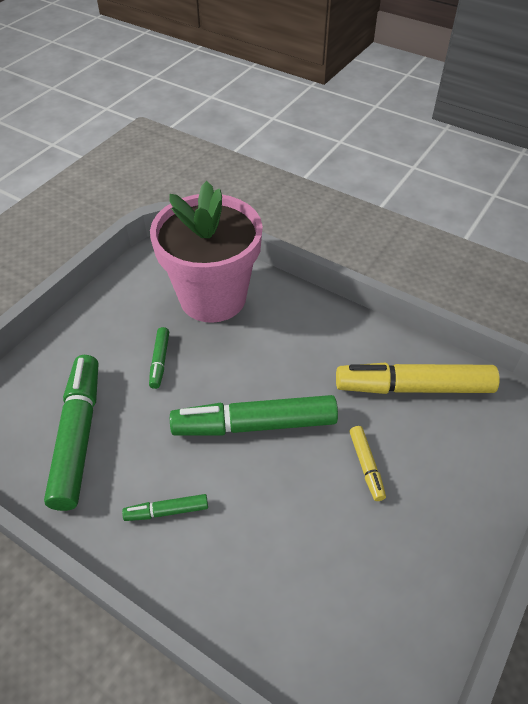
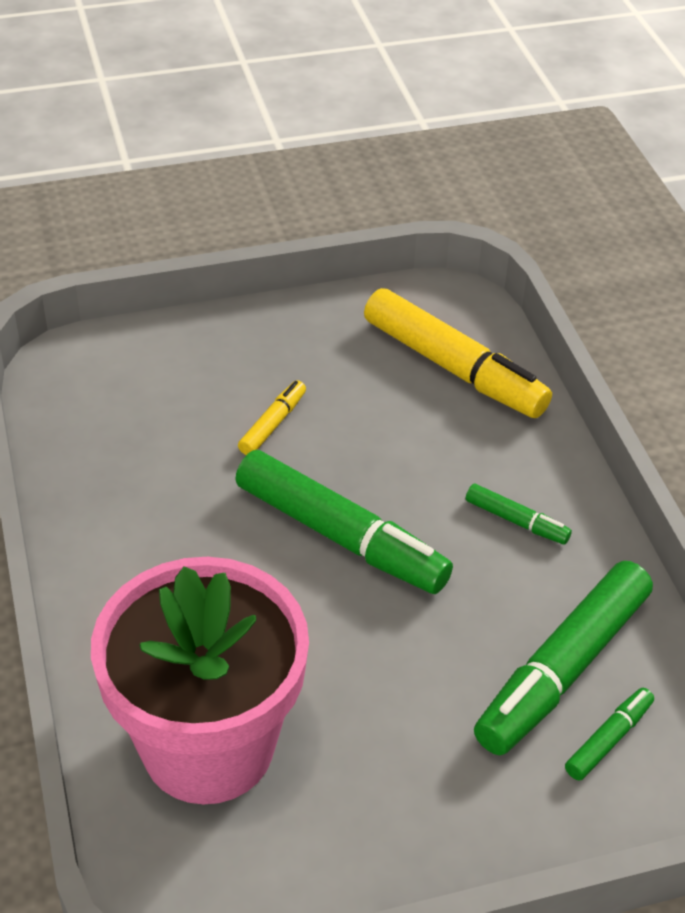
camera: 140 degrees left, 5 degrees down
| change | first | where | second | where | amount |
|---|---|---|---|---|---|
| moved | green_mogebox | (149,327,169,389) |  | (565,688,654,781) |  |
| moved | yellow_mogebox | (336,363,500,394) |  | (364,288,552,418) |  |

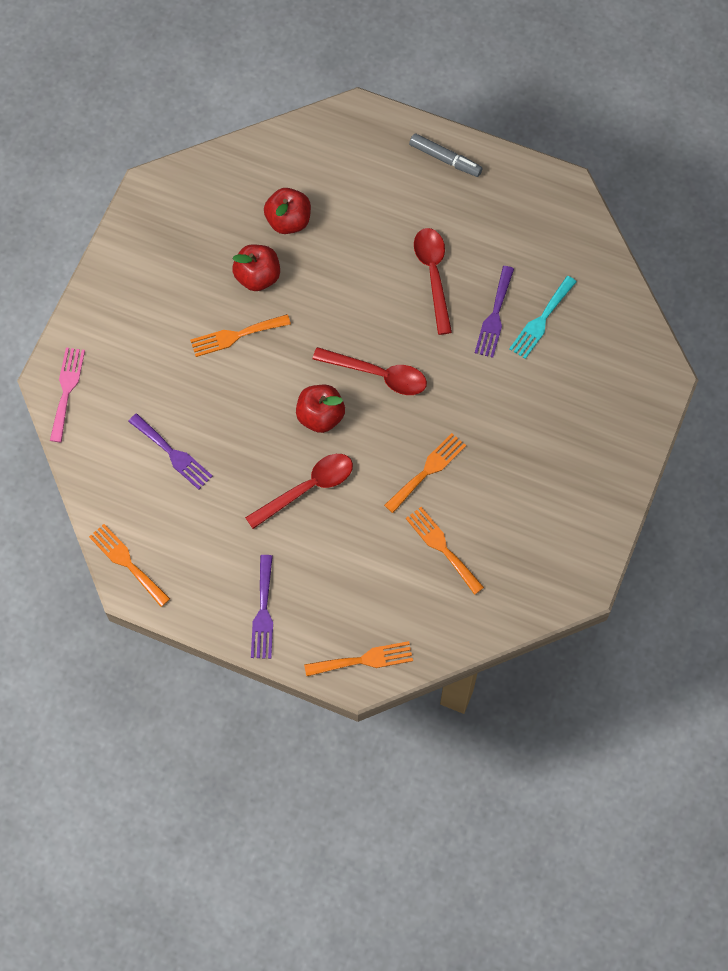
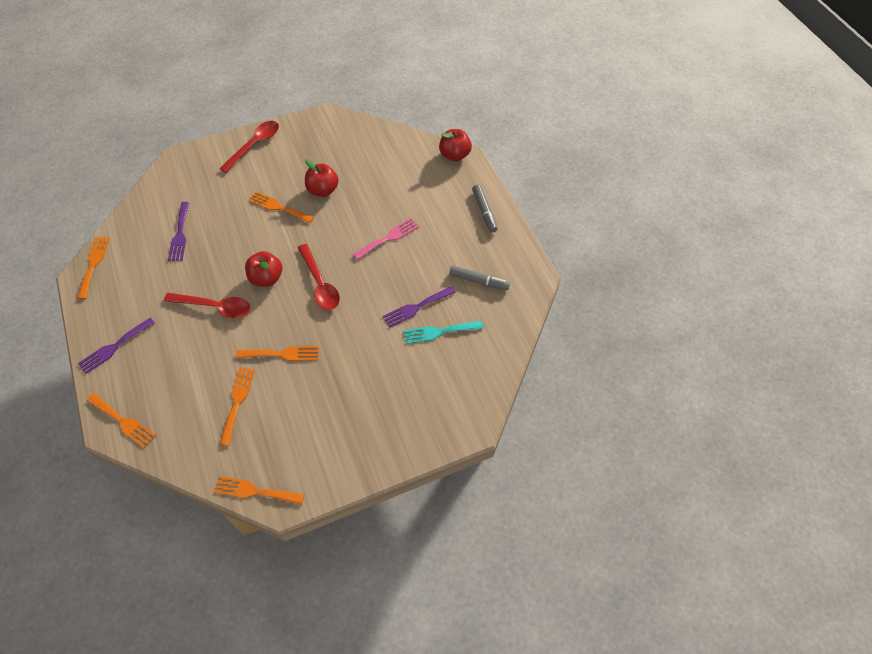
camera: 45 degrees right, 10 degrees down
| change | first | where | second | where | amount |
|---|---|---|---|---|---|
| moved | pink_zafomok | (50,348,85,442) |  | (353,218,419,260) |  |
| moved | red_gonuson | (264,188,311,234) |  | (439,129,472,161) |  |
| moved | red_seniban | (414,228,452,335) |  | (219,121,279,173) |  |
| added |  |  | orange_zafomok | (214,476,304,505) |  |
| added |  |  | grey_mogebox | (449,265,510,290) |  |

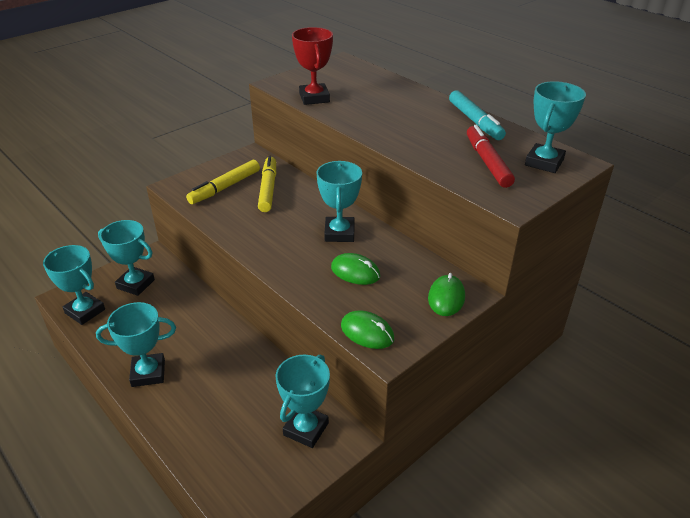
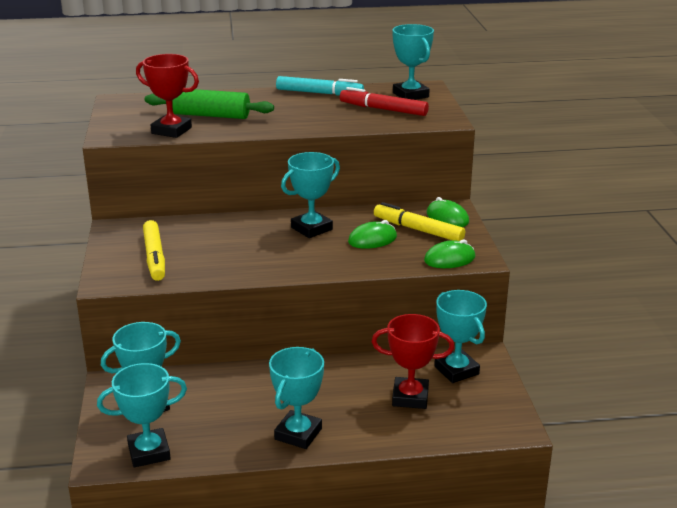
camera: 55 degrees left, 10 degrees down
| change | first | where | second | where | amount |
|---|---|---|---|---|---|
| moved | yellow_mogebox | (258,156,276,212) |  | (374,202,465,241) |  |
| turned | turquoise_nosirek | (316,161,362,242) |  | (281,152,340,238) | 75 degrees counterclockwise |
| added |  |  | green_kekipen | (144,89,274,119) |  |
| added |  |  | red_nosirek | (372,314,454,409) |  |

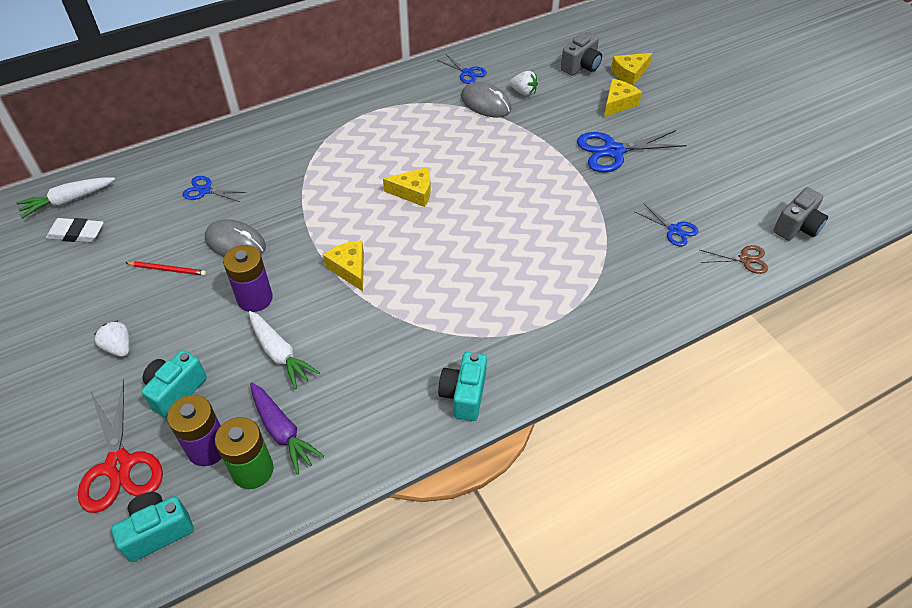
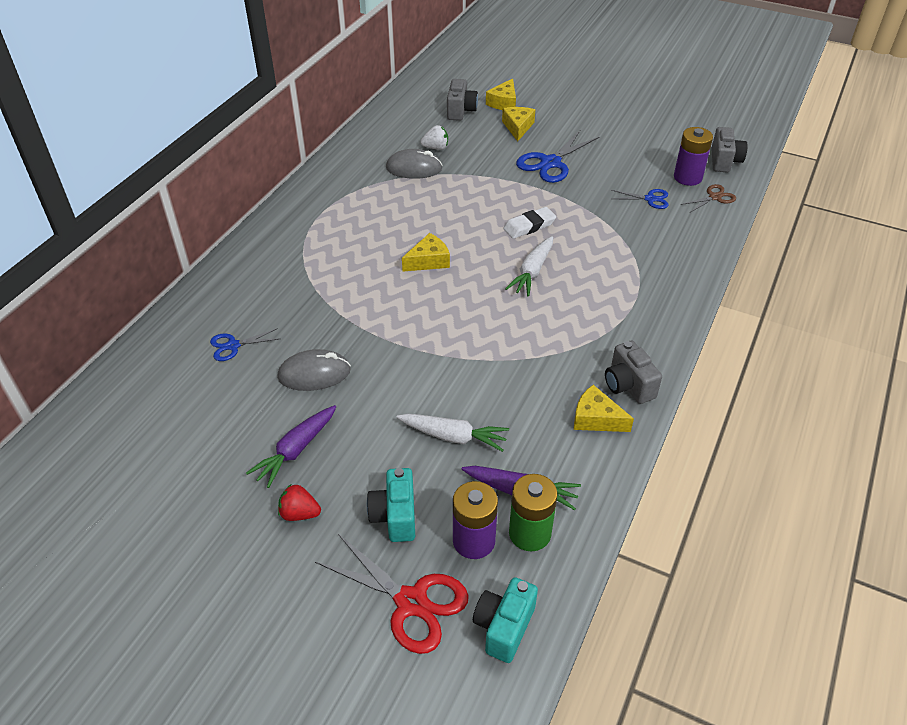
camera: 35 degrees left, 5 degrees down
| change | first | where | second | where | amount |
|---|---|---|---|---|---|
| moved | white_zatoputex | (16,177,115,219) |  | (505,236,553,297) |  |
| moved | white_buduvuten | (46,218,104,242) |  | (503,207,556,239) |  |
| recoloured | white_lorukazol | (94,320,130,357) | red_lorukazol | (278,484,321,521) |  |
| removed | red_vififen | (126,261,206,276) |  |  |  |
| moved | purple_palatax | (223,245,273,312) |  | (674,127,713,186) |  |
| moved | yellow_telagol | (323,240,364,291) |  | (574,385,634,432) |  |
| removed | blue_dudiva | (437,55,487,84) |  |  |  |
| recoloured | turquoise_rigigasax | (438,352,487,421) | grey_rigigasax | (605,341,662,404) |  |
| added |  |  | purple_zatoputex | (246,405,336,488) |  |

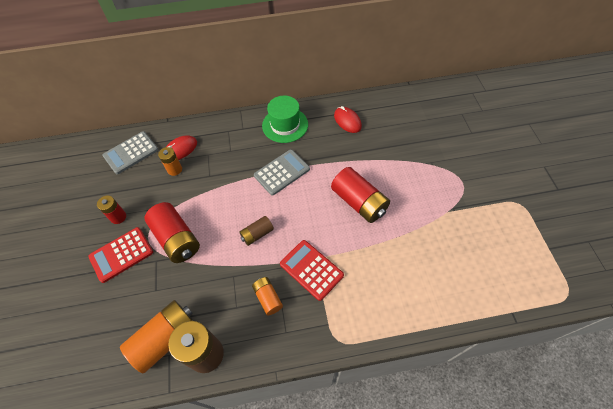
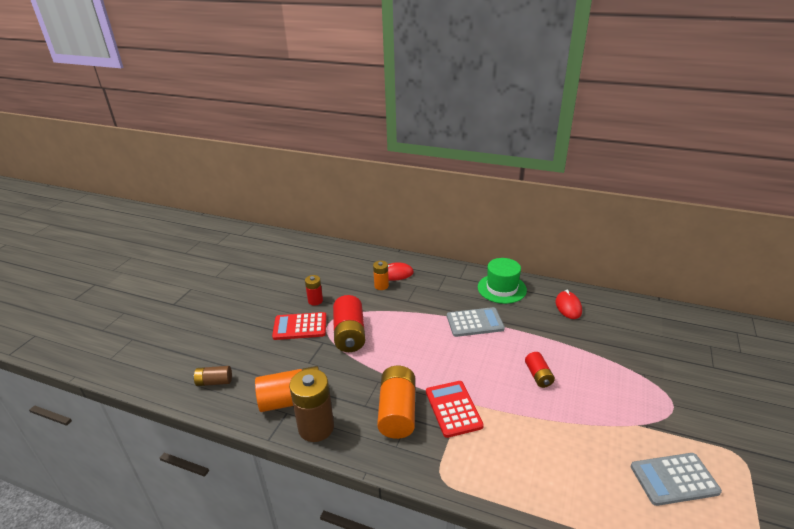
camera: 30 degrees right, 25 degrees down
| change | first | where | second | where | amount |
|---|---|---|---|---|---|
| moved | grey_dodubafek | (102,131,158,174) |  | (631,453,722,506) |  |
| moved | brown_palatax | (239,216,274,246) |  | (193,366,232,386) |  |
| resized | orange_palatax | (252,277,283,315) |  | (377,366,415,439) | x1.82 |
| resized | red_palatax | (331,167,390,223) |  | (525,352,555,388) | x0.55 |

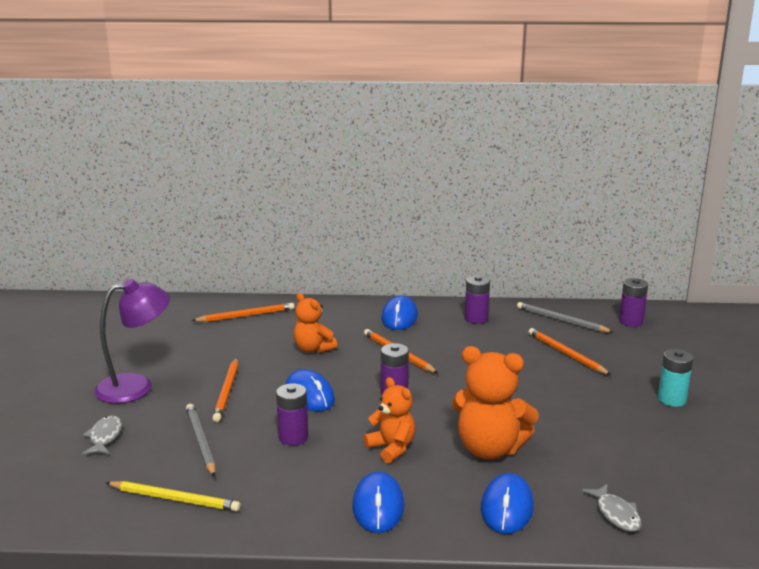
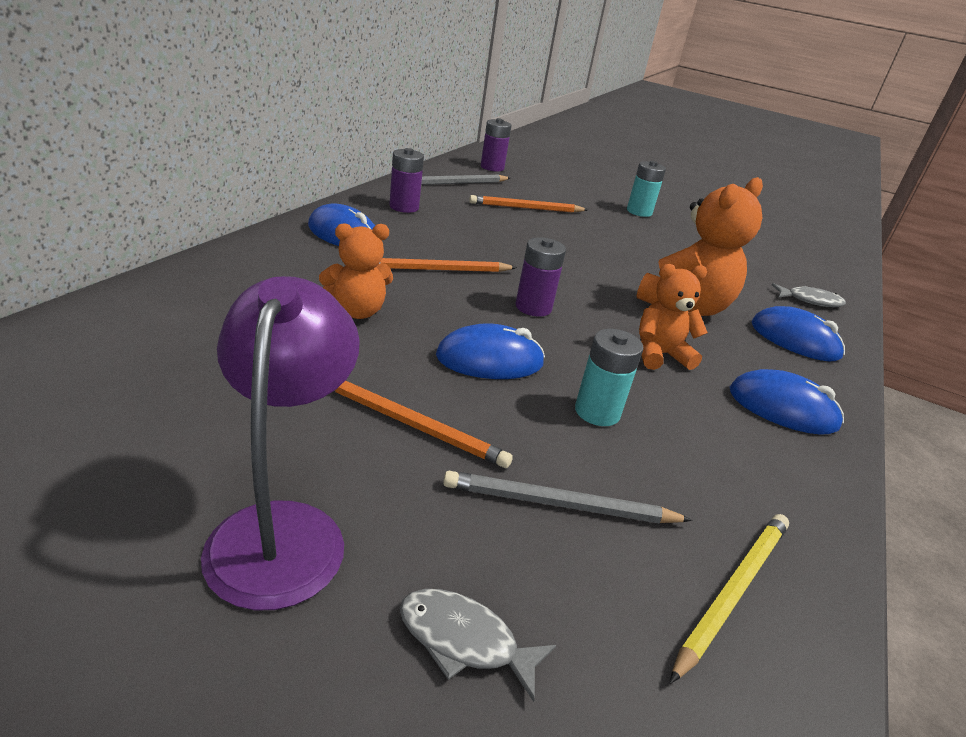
camera: 70 degrees left, 10 degrees up
| change | first | where | second | where | amount |
|---|---|---|---|---|---|
| removed | orange_vififen | (192,303,295,322) |  |  |  |
| recoloured | purple_palatax | (276,383,308,446) | turquoise_palatax | (575,329,644,426) |  |

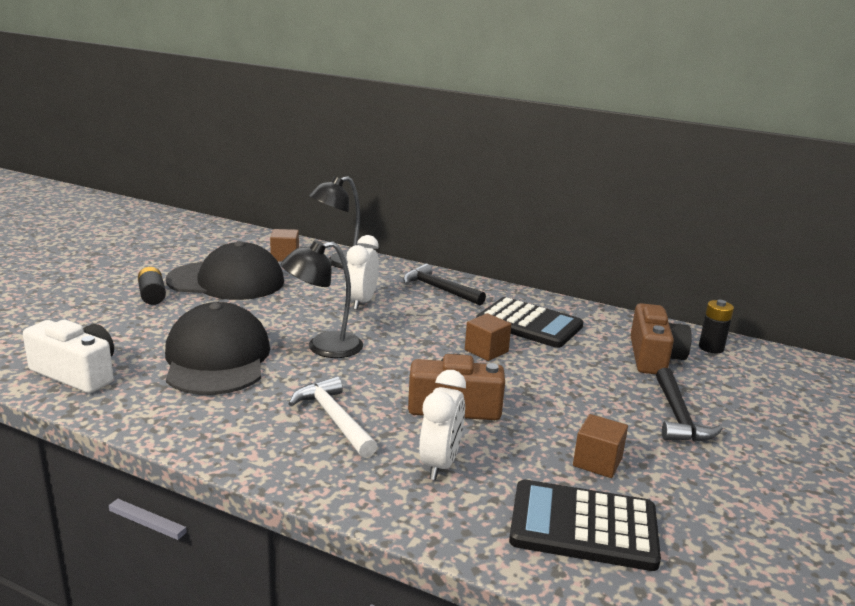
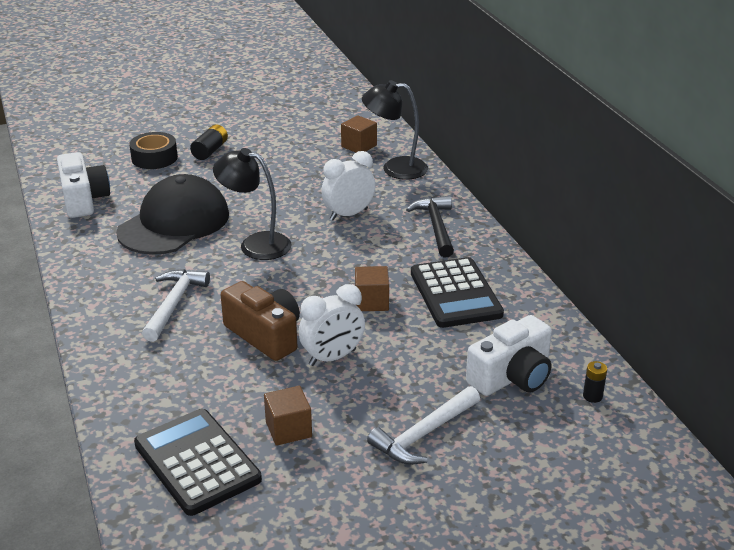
camera: 45 degrees right, 10 degrees up
| change | first | where | second | where | amount |
|---|---|---|---|---|---|
| removed | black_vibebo | (166,241,284,300) |  |  |  |
| moved | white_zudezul | (419,370,466,480) |  | (299,284,365,366) |  |
| recoloured | brown_rigigasax | (630,303,692,374) | white_rigigasax | (466,315,552,396) |  |
| recoloured | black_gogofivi | (656,368,723,442) | white_gogofivi | (367,386,480,465) |  |
| resized | black_palatax | (699,300,734,354) |  | (583,361,607,403) | x0.67 |
| added |  |  | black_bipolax | (129,132,178,169) |  |

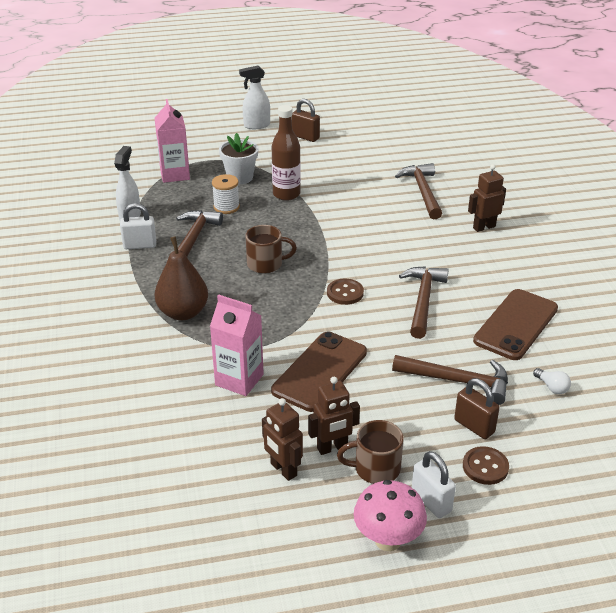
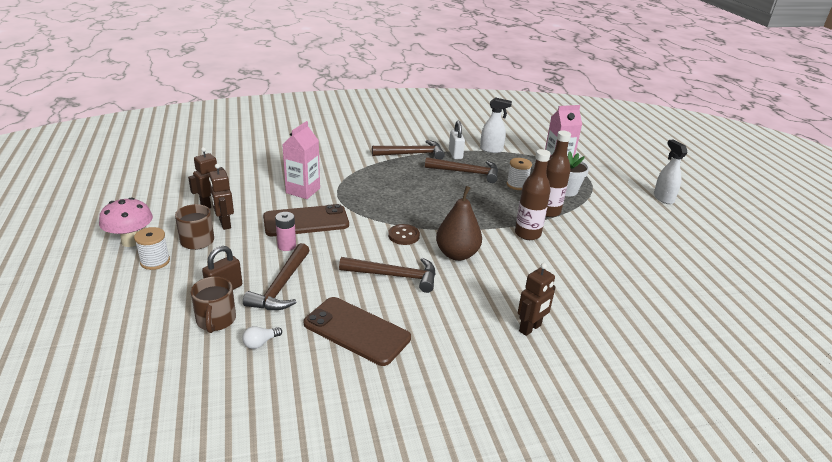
camera: 85 degrees right, 5 degrees down
| change | first | where | second | where | amount |
|---|---|---|---|---|---|
| moved | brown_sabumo | (154,236,208,320) |  | (436,186,482,261) |  |
| moved | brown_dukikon | (245,225,297,274) |  | (191,276,236,333) |  |
| turned | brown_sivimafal | (271,332,367,412) |  | (263,204,349,236) | 45 degrees counterclockwise |
| removed | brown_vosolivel | (292,99,320,142) |  |  |  |
| moved | brown_gogofivi | (395,163,442,219) |  | (372,140,445,160) |  |
| replaced | white_vosolivel | (412,451,456,518) | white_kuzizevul | (134,227,170,270) |  |
| removed | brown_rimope | (463,446,509,485) |  |  |  |
| turned | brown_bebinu | (468,164,506,232) |  | (518,263,555,336) | 75 degrees clockwise |
| added |  |  | pink_palatax | (275,212,296,251) |  |
| added |  |  | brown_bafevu | (515,149,551,240) |  |

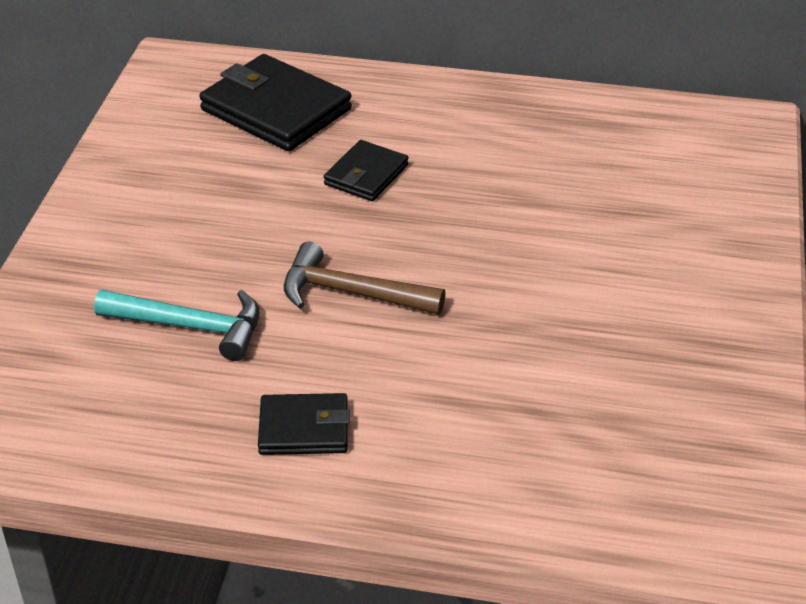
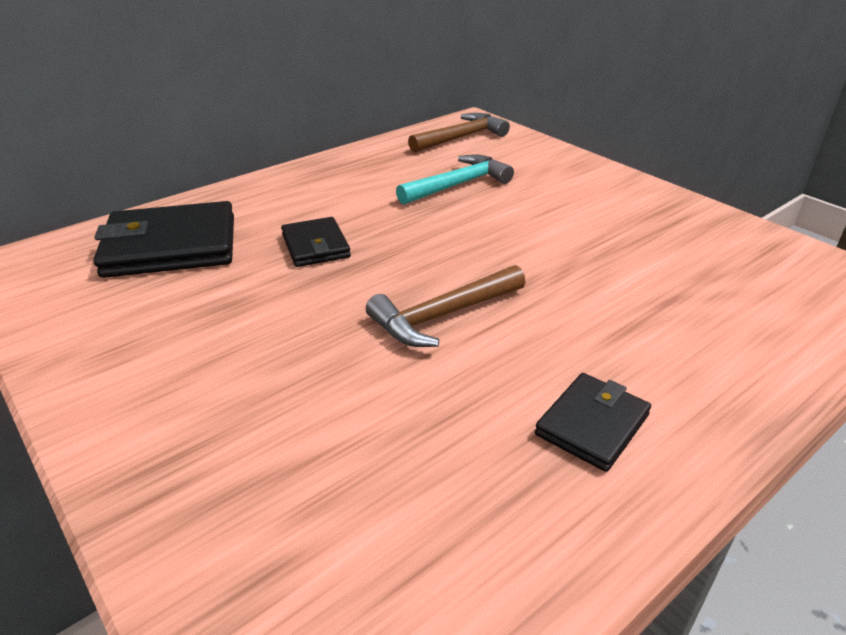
camera: 50 degrees left, 5 degrees down
| change | first | where | second | where | amount |
|---|---|---|---|---|---|
| moved | turquoise_gogofivi | (94,290,259,361) |  | (396,155,514,205) |  |
| added |  |  | brown_gogofivi | (408,113,510,153) |  |

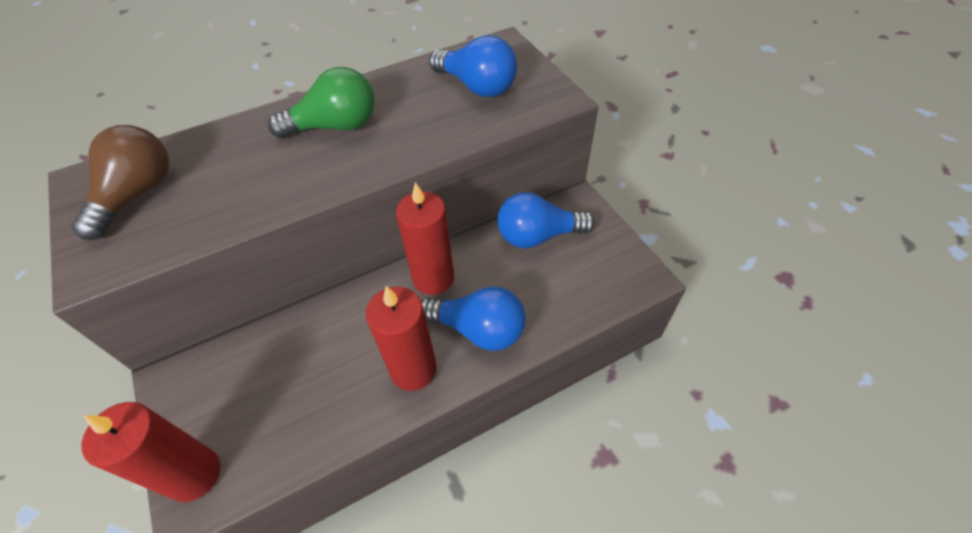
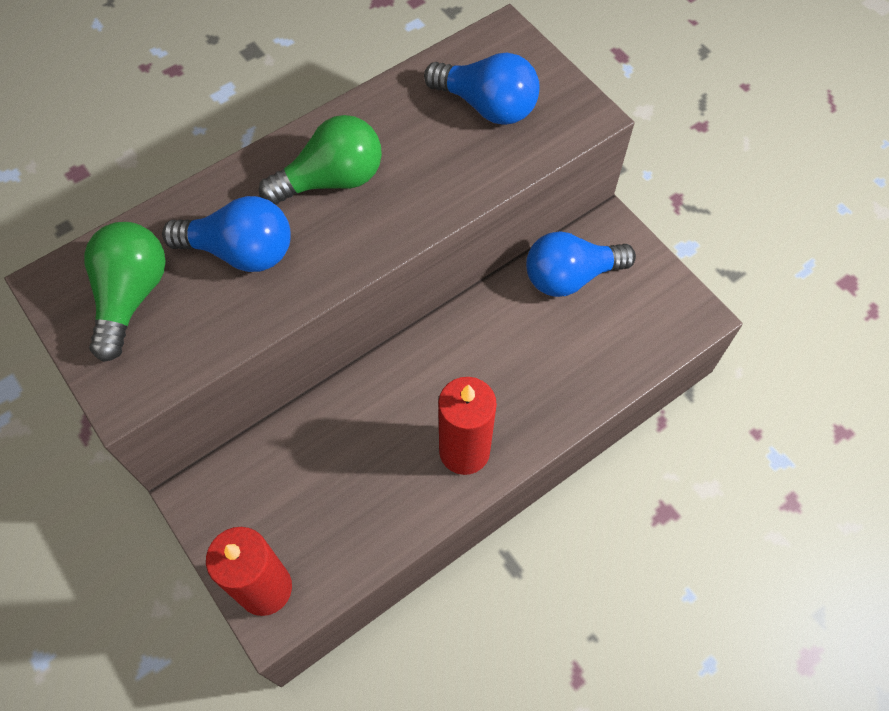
camera: 10 degrees left, 10 degrees up
| change | first | where | second | where | amount |
|---|---|---|---|---|---|
| recoloured | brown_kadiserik | (71,125,169,240) | green_kadiserik | (84,222,166,362) |  |
| removed | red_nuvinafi | (396,182,454,295) |  |  |  |
| moved | blue_kadiserik | (421,286,526,351) |  | (162,196,291,272) |  |

